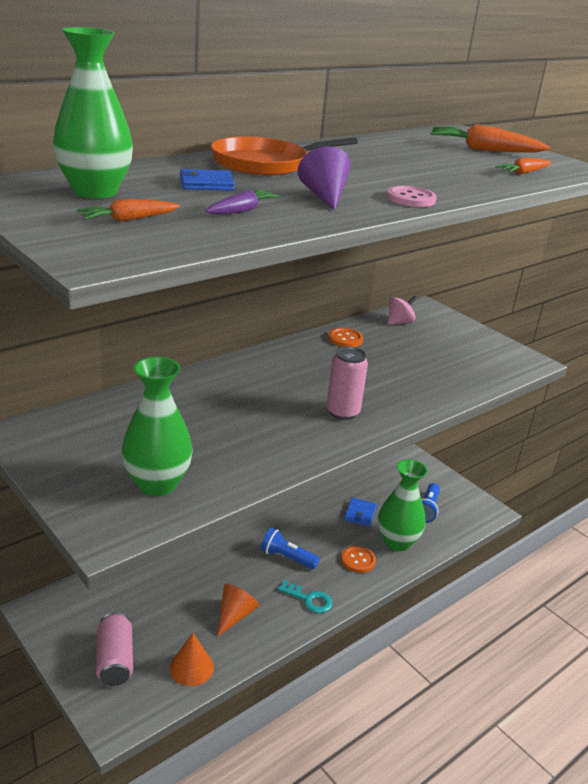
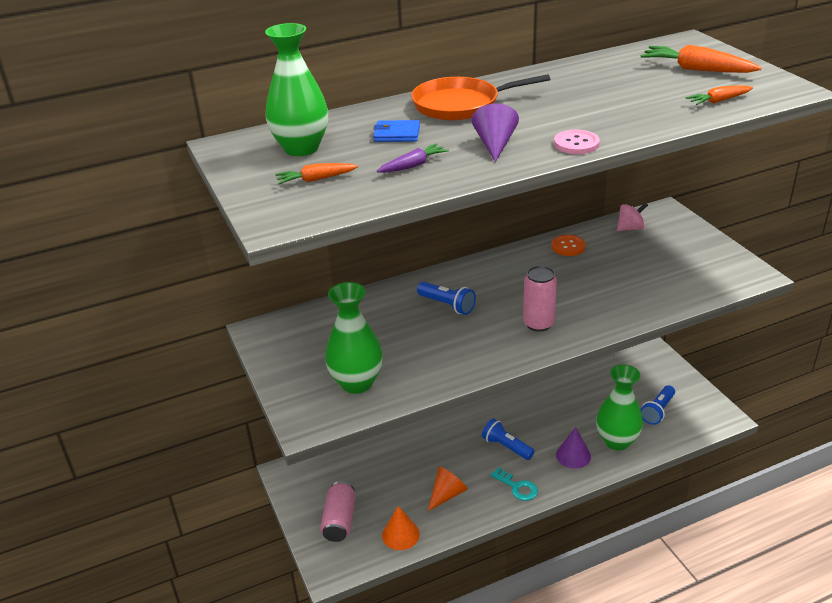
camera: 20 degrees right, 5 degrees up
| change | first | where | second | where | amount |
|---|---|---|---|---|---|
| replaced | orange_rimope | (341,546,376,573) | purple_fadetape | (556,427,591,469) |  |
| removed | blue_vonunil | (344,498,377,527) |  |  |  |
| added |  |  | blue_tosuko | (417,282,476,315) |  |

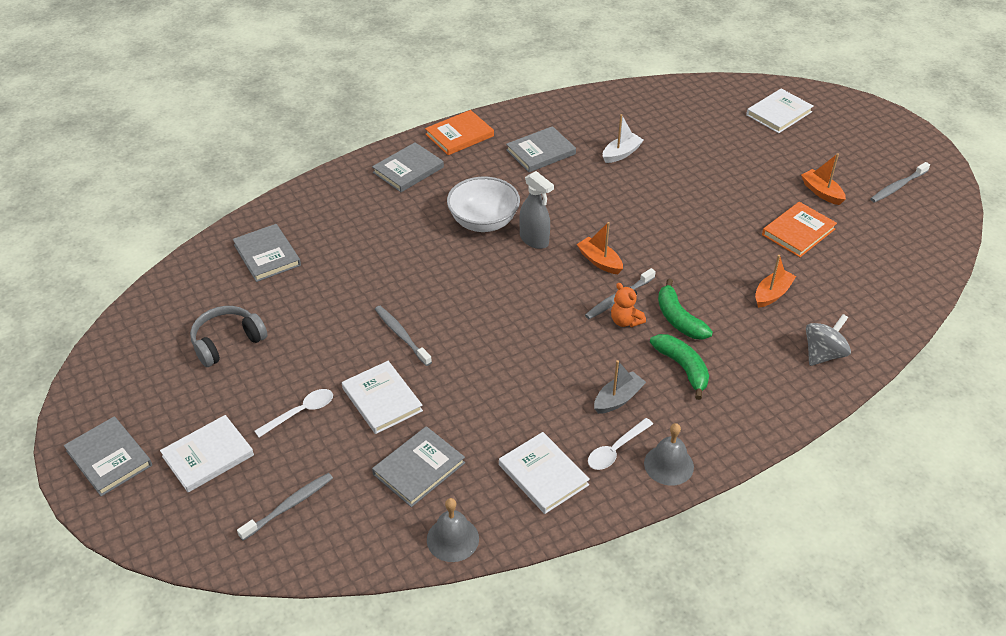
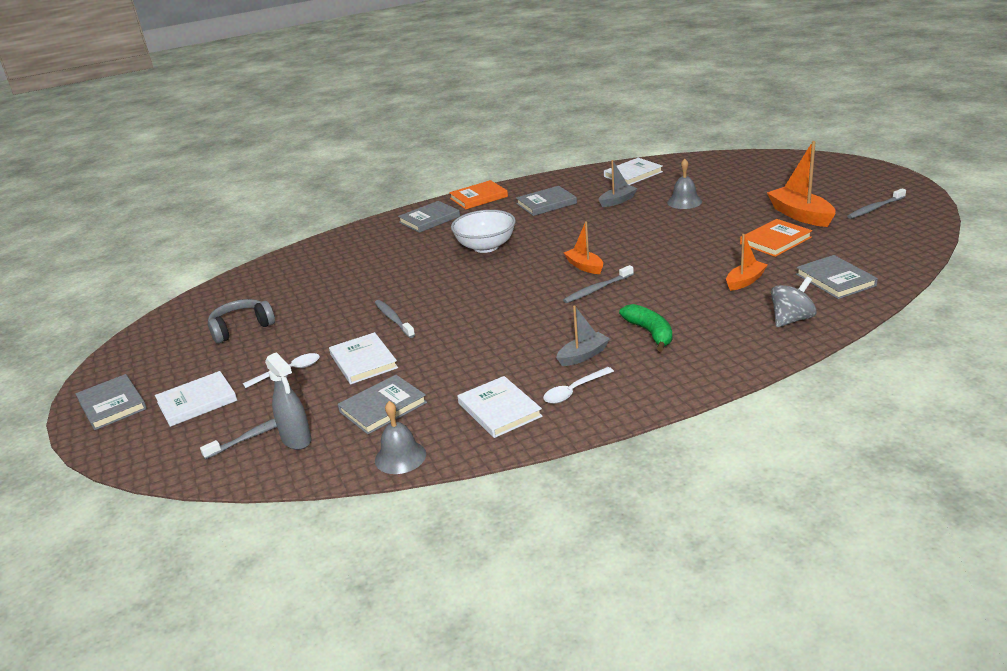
camera: 10 degrees right, 15 degrees down
| change | first | where | second | where | amount |
|---|---|---|---|---|---|
| moved | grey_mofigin | (233,224,301,282) |  | (796,255,878,299) |  |
| moved | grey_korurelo | (519,171,554,249) |  | (265,352,312,450) |  |
| recoloured | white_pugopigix | (603,114,644,163) | grey_pugopigix | (599,160,638,207) |  |
| removed | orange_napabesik | (611,283,646,327) |  |  |  |
| moved | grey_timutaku | (644,423,694,486) |  | (667,159,702,209) |  |
| removed | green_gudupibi | (658,279,713,340) |  |  |  |
| moved | white_mofigin | (746,89,813,133) |  | (604,158,663,185) |  |
| resized | orange_pugopigix | (801,153,846,205) |  | (767,141,835,227) | x1.64 |

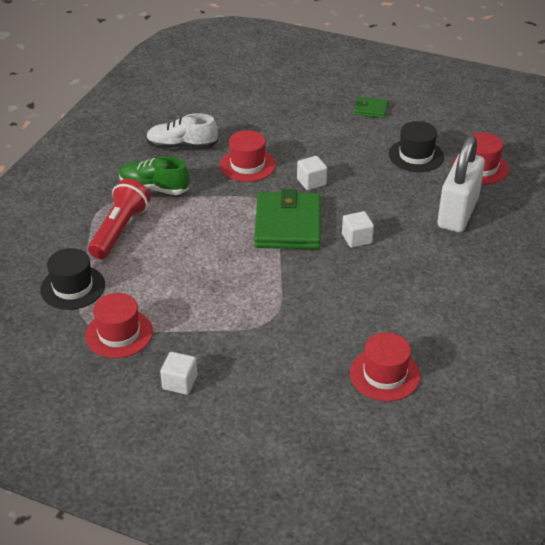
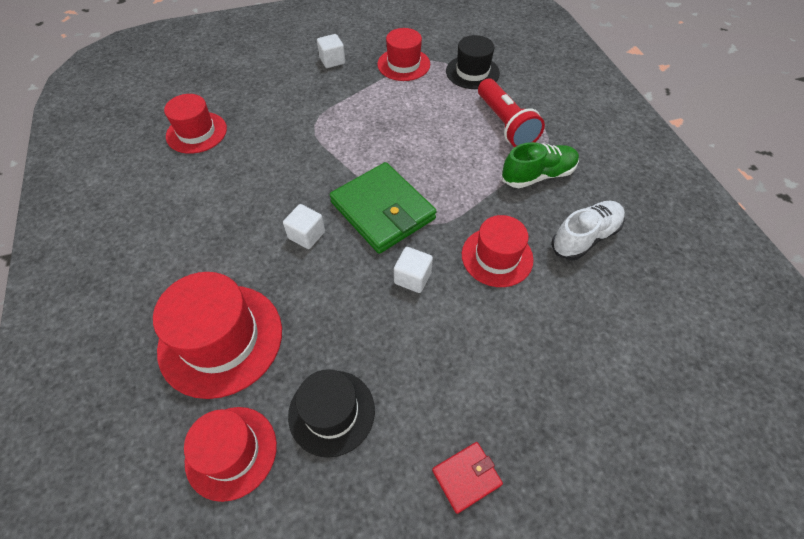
camera: 140 degrees right, 15 degrees up
| change | first | where | second | where | amount |
|---|---|---|---|---|---|
| recoloured | green_vonunil | (355,97,388,118) | red_vonunil | (432,442,503,514) |  |
| replaced | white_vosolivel | (437,136,485,232) | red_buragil | (153,272,282,399) |  |

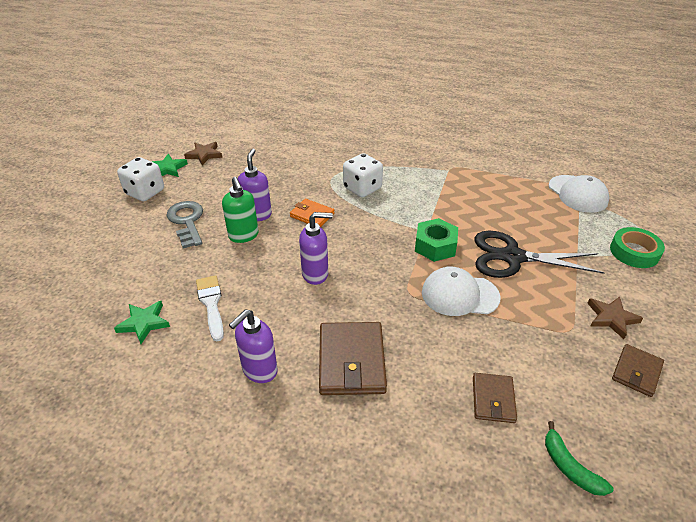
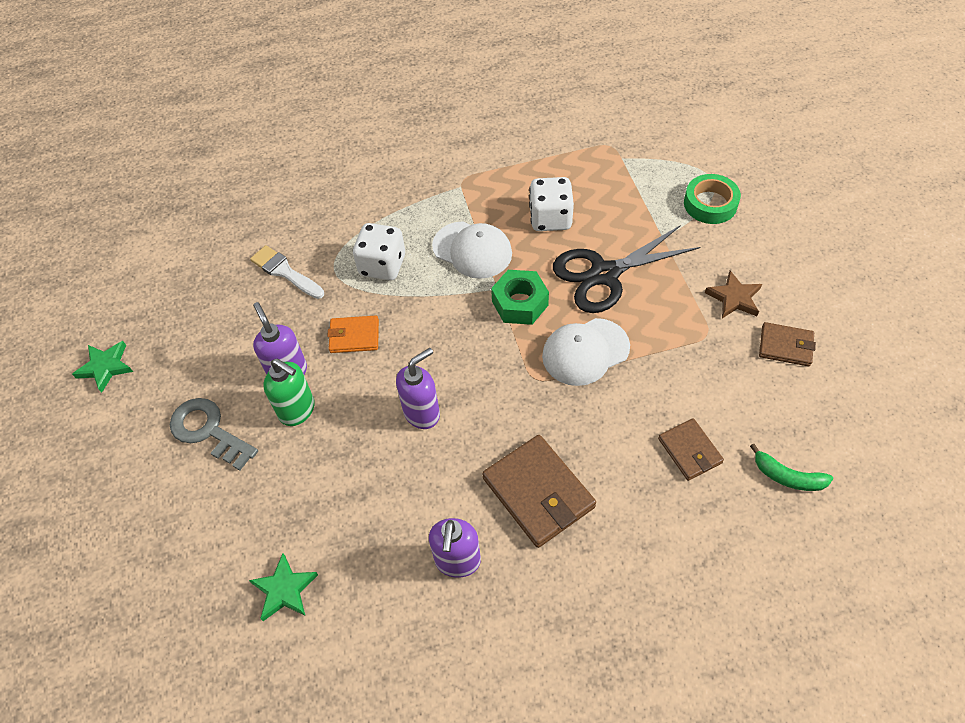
camera: 30 degrees left, 15 degrees up
| change | first | where | second | where | amount |
|---|---|---|---|---|---|
| moved | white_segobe | (117,157,164,201) |  | (529,177,574,231) |  |
| removed | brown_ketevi | (184,142,222,165) |  |  |  |
| moved | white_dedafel | (196,275,224,341) |  | (250,245,324,299) |  |
| moved | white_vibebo | (549,175,609,213) |  | (432,221,512,279) |  |
| turned | brown_vonunil | (612,344,664,397) |  | (759,322,816,367) | 75 degrees counterclockwise |

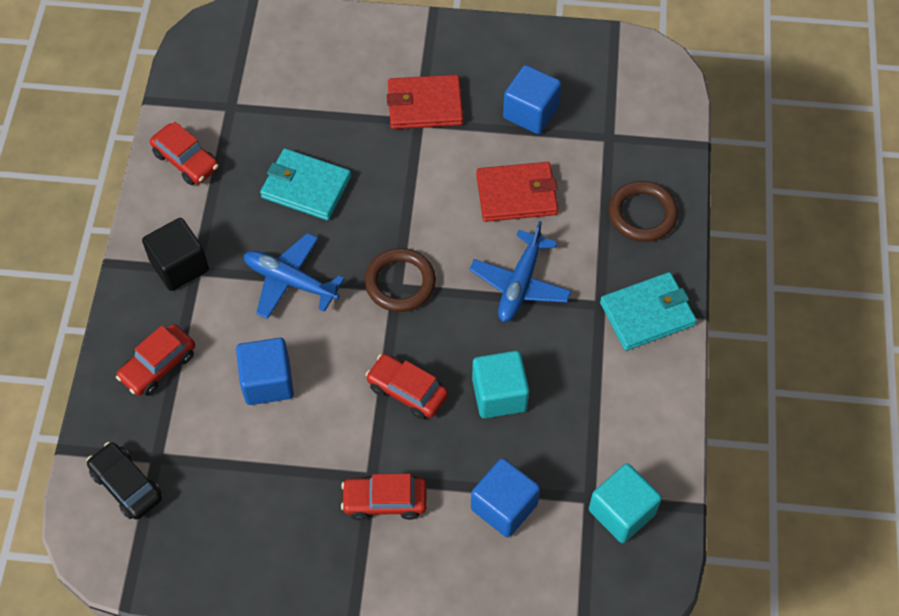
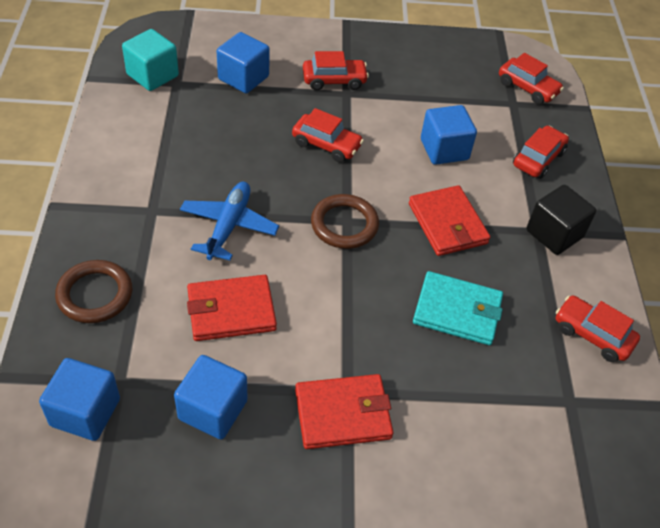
camera: 170 degrees right, 10 degrees down
| change | first | where | second | where | amount |
|---|---|---|---|---|---|
| recoloured | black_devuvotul | (87,442,162,520) | red_devuvotul | (499,53,564,104) |  |
| replaced | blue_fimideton | (243,233,345,319) | red_vonunil | (409,185,491,256) |  |
| removed | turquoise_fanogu | (472,351,529,418) |  |  |  |
| removed | turquoise_vonunil | (600,272,697,351) |  |  |  |
| added |  |  | blue_fanogu | (39,358,120,441) |  |

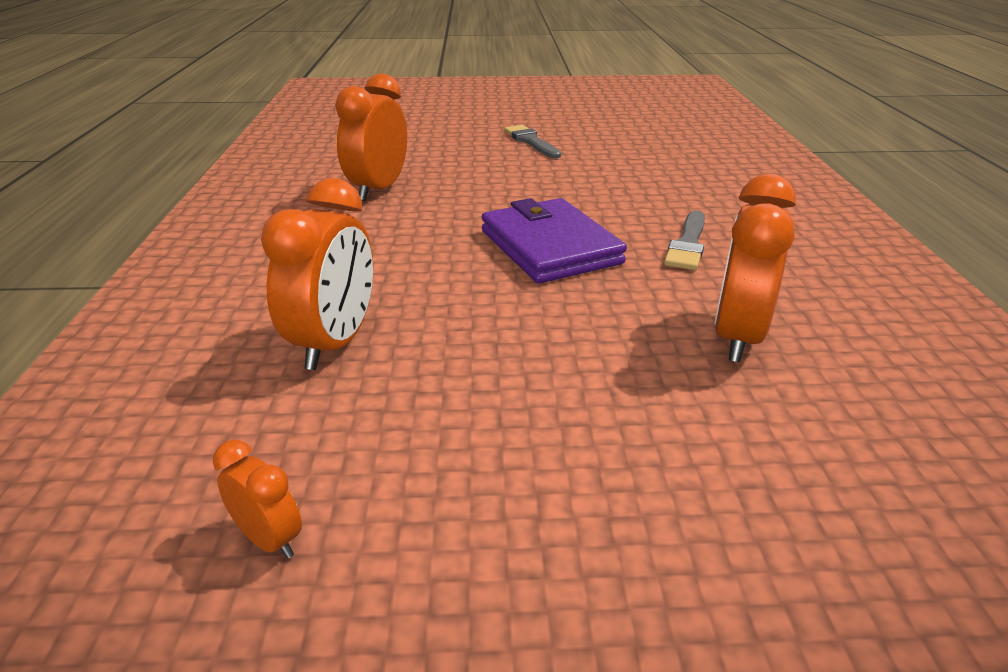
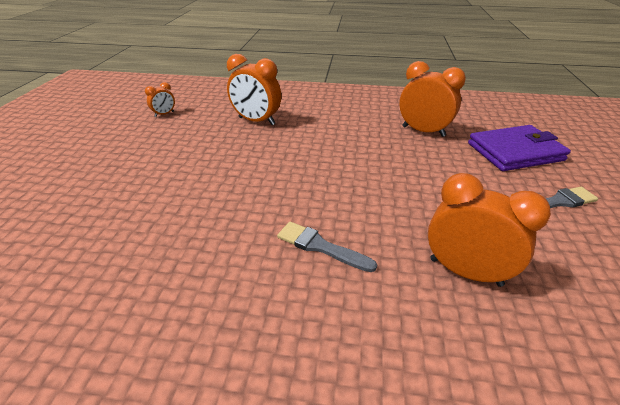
camera: 100 degrees right, 5 degrees up
| change | first | where | second | where | amount |
|---|---|---|---|---|---|
| moved | purple_vonunil | (482,198,627,283) |  | (468,125,571,171) |  |
| moved | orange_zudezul | (714,174,796,362) |  | (428,173,551,287) |  |

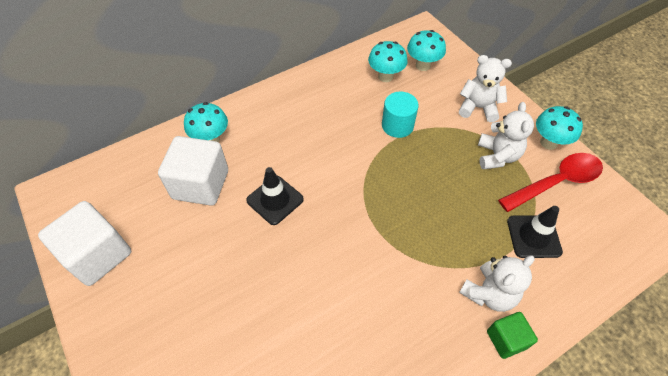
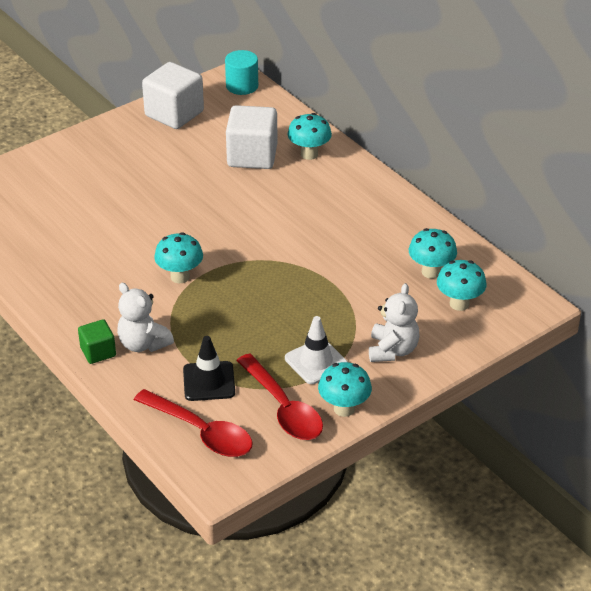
camera: 85 degrees right, 15 degrees down
| change | first | where | second | where | amount |
|---|---|---|---|---|---|
| removed | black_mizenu | (246,167,304,225) |  |  |  |
| moved | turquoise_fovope | (382,92,419,138) |  | (225,50,258,95) |  |
| replaced | white_napabesik | (478,102,534,170) | white_mizenu | (285,316,348,384) |  |
| added |  |  | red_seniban | (134,389,253,457) |  |
| added |  |  | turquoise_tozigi | (154,232,203,283) |  |

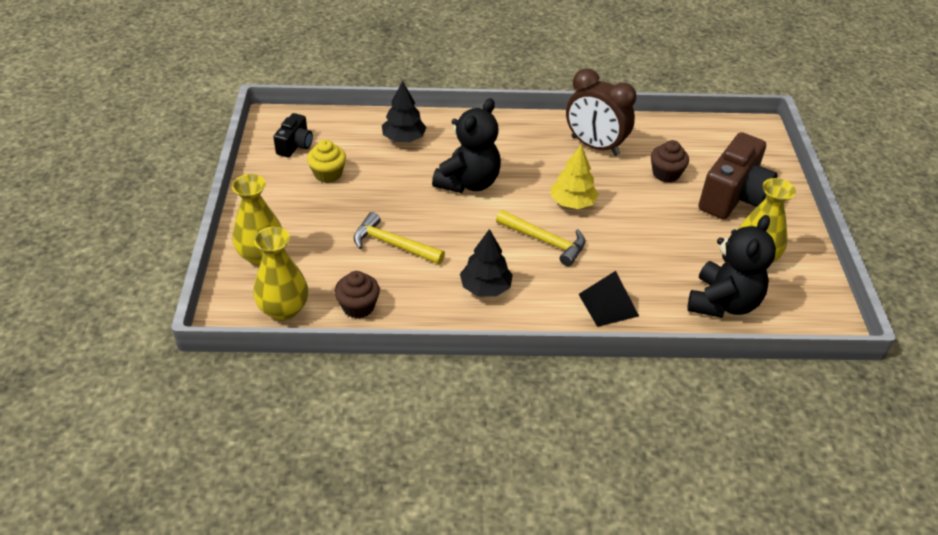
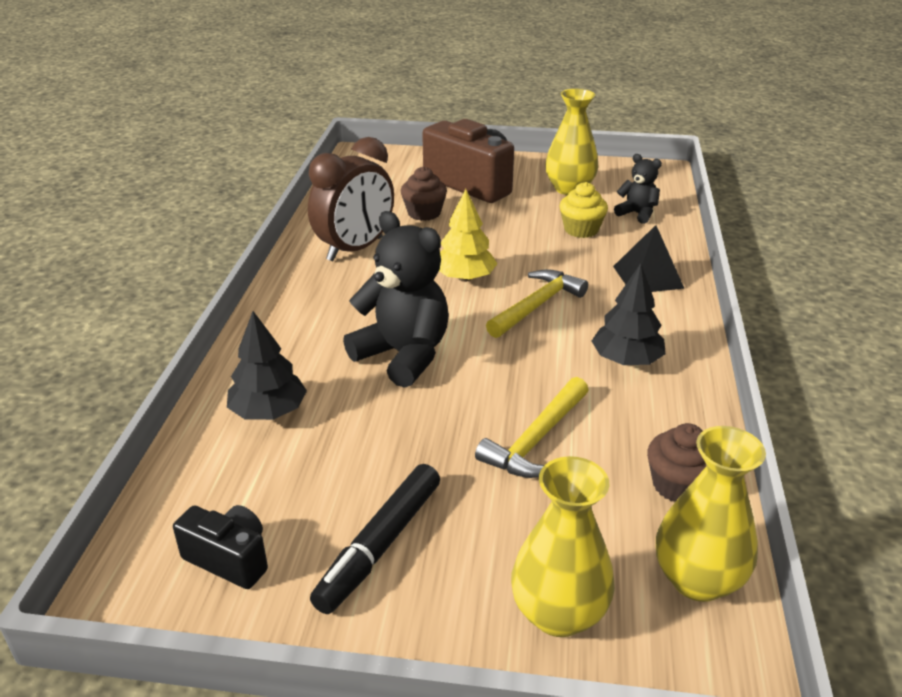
camera: 80 degrees left, 10 degrees down
| change | first | where | second | where | amount |
|---|---|---|---|---|---|
| moved | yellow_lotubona | (307,140,346,183) |  | (559,182,608,238) |  |
| resized | black_napabesik | (687,215,776,318) |  | (614,154,662,224) | x0.53 |
| added |  |  | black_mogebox | (310,464,440,614) |  |

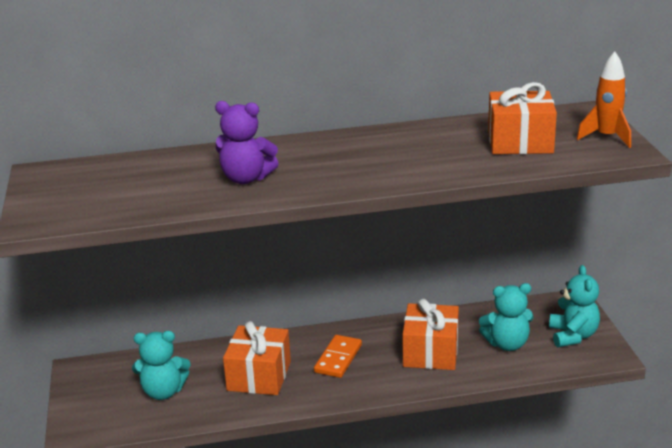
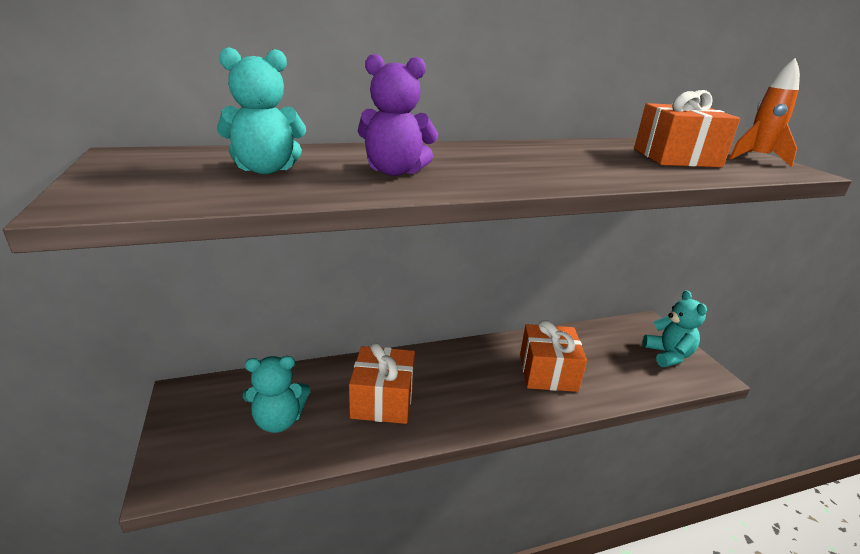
camera: 10 degrees left, 0 degrees up
| change | first | where | second | where | amount |
|---|---|---|---|---|---|
| removed | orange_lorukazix | (314,335,362,378) |  |  |  |
| moved | turquoise_napabesik | (479,283,533,351) |  | (217,47,306,174) |  |

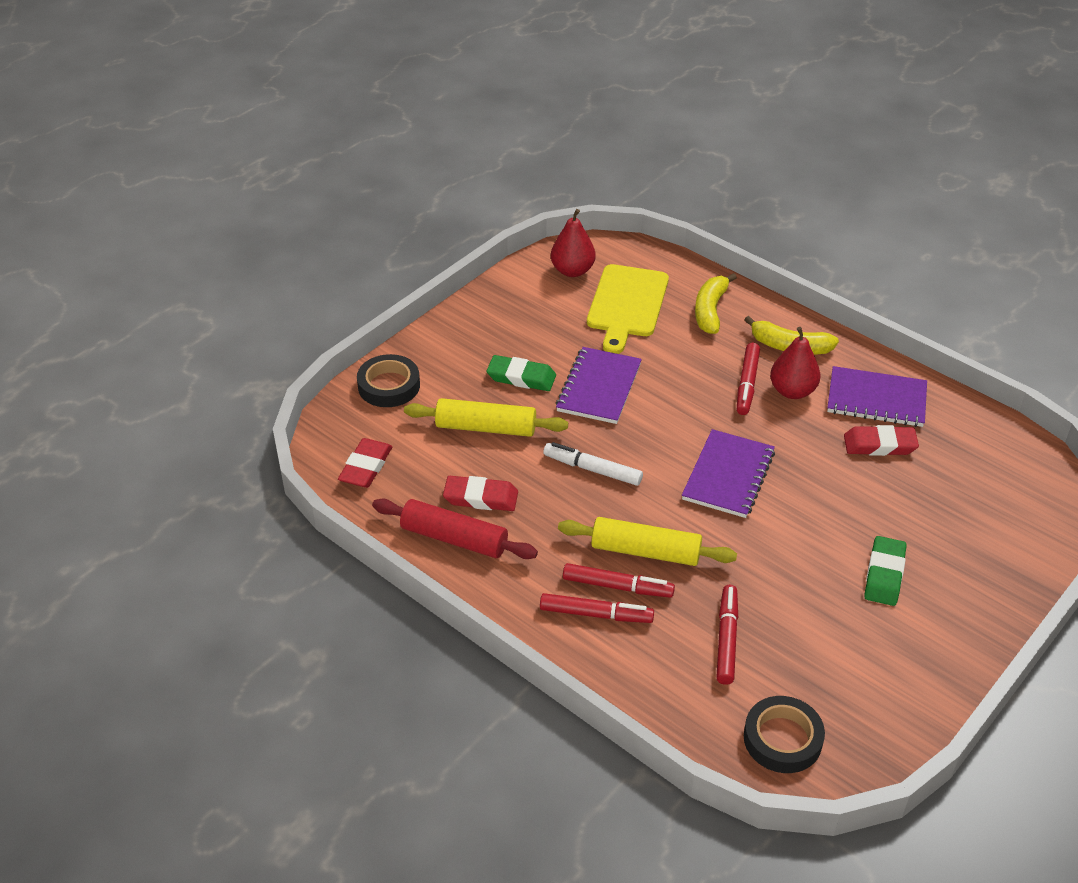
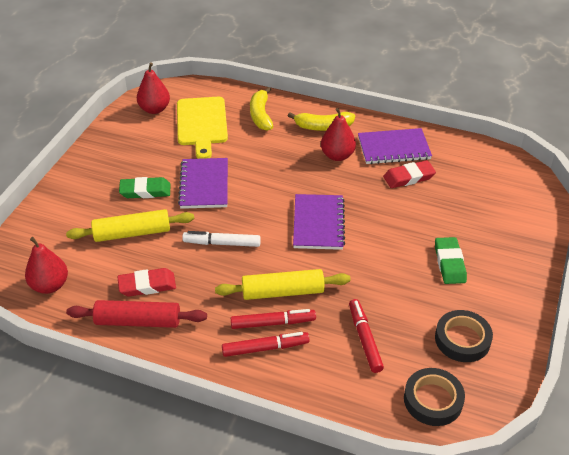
camera: 20 degrees left, 0 degrees up
| change | first | where | second | where | amount |
|---|---|---|---|---|---|
| replaced | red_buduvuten | (338,438,393,488) | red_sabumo | (25,237,68,294) |  |
| moved | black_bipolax | (357,354,420,407) |  | (435,310,493,362) |  |
| removed | red_mogebox | (737,343,760,415) |  |  |  |

